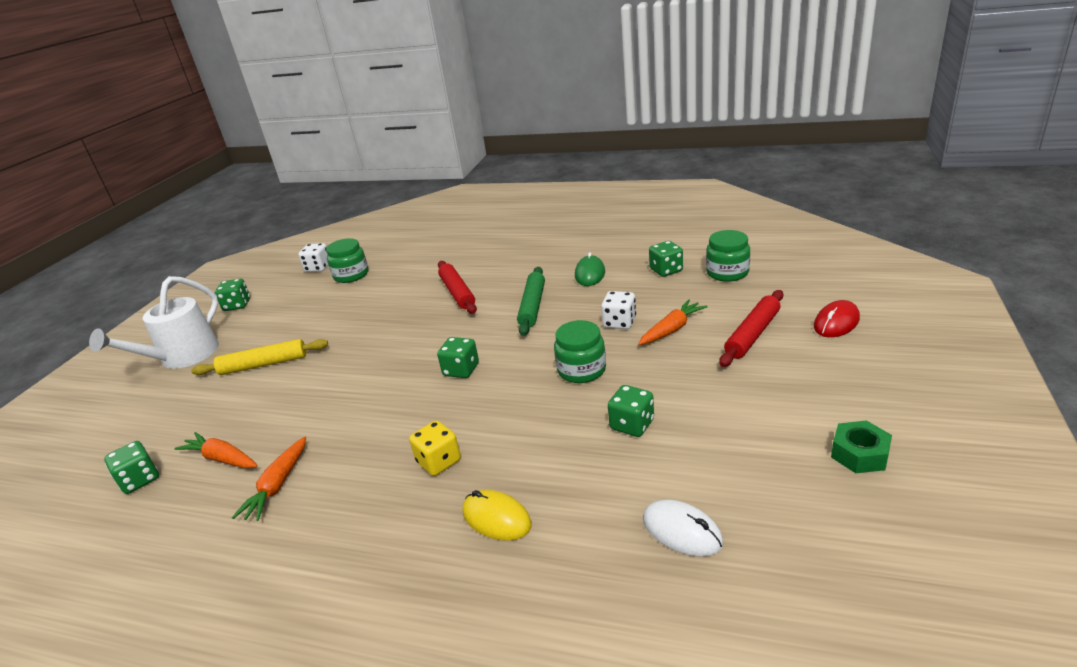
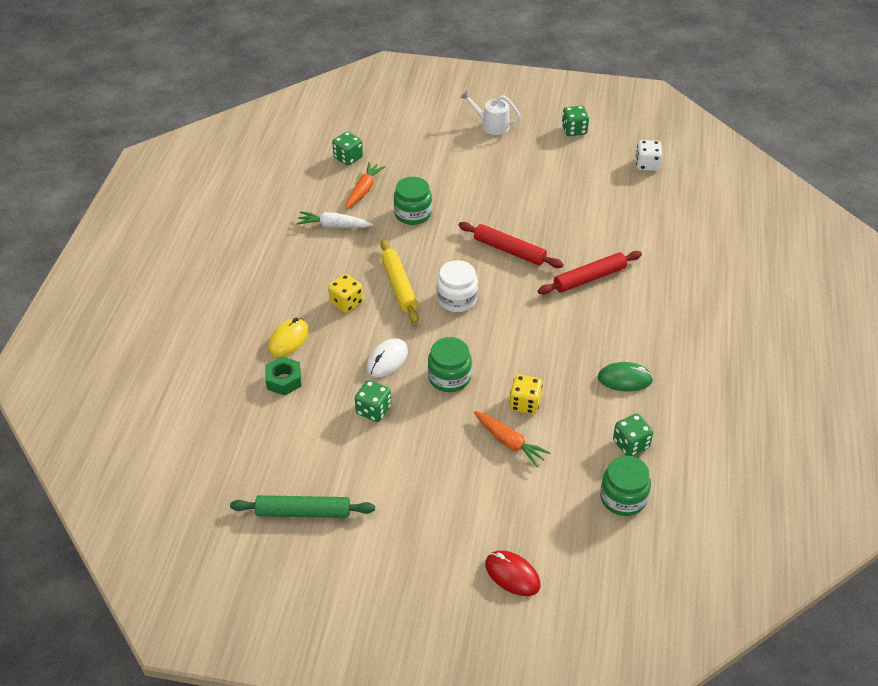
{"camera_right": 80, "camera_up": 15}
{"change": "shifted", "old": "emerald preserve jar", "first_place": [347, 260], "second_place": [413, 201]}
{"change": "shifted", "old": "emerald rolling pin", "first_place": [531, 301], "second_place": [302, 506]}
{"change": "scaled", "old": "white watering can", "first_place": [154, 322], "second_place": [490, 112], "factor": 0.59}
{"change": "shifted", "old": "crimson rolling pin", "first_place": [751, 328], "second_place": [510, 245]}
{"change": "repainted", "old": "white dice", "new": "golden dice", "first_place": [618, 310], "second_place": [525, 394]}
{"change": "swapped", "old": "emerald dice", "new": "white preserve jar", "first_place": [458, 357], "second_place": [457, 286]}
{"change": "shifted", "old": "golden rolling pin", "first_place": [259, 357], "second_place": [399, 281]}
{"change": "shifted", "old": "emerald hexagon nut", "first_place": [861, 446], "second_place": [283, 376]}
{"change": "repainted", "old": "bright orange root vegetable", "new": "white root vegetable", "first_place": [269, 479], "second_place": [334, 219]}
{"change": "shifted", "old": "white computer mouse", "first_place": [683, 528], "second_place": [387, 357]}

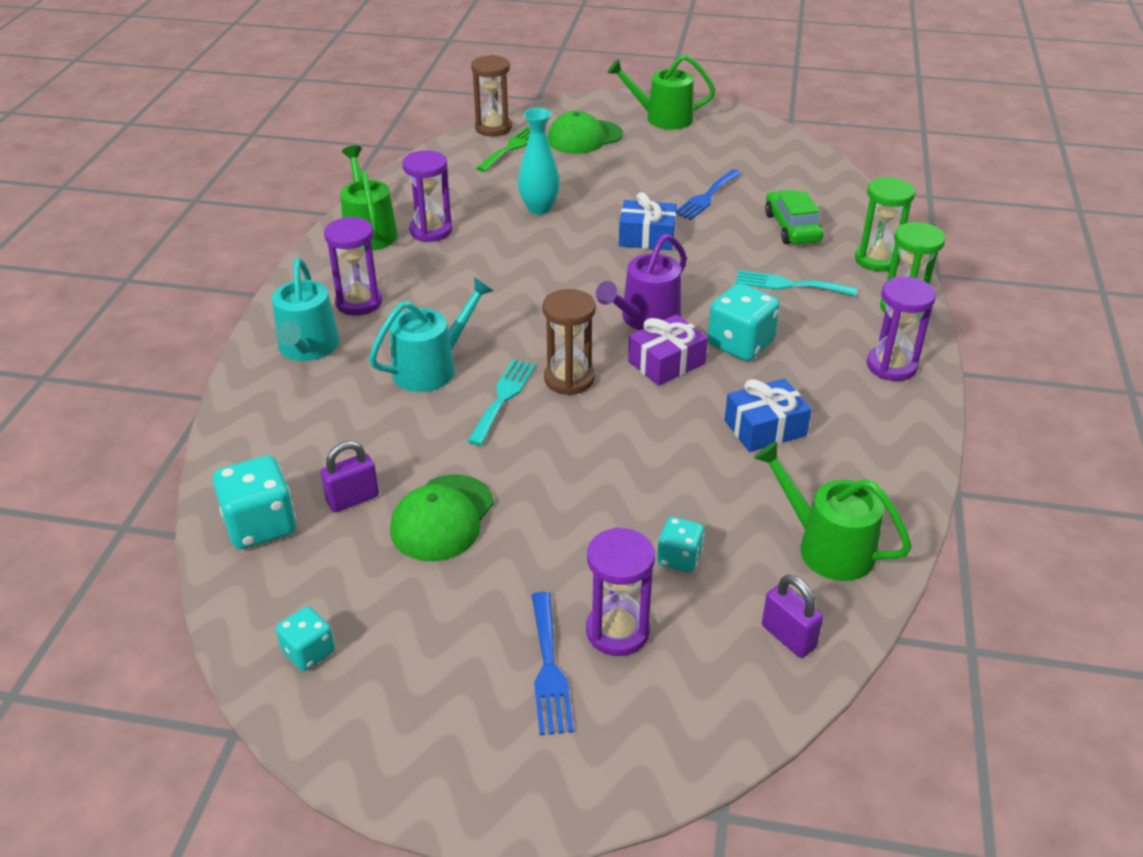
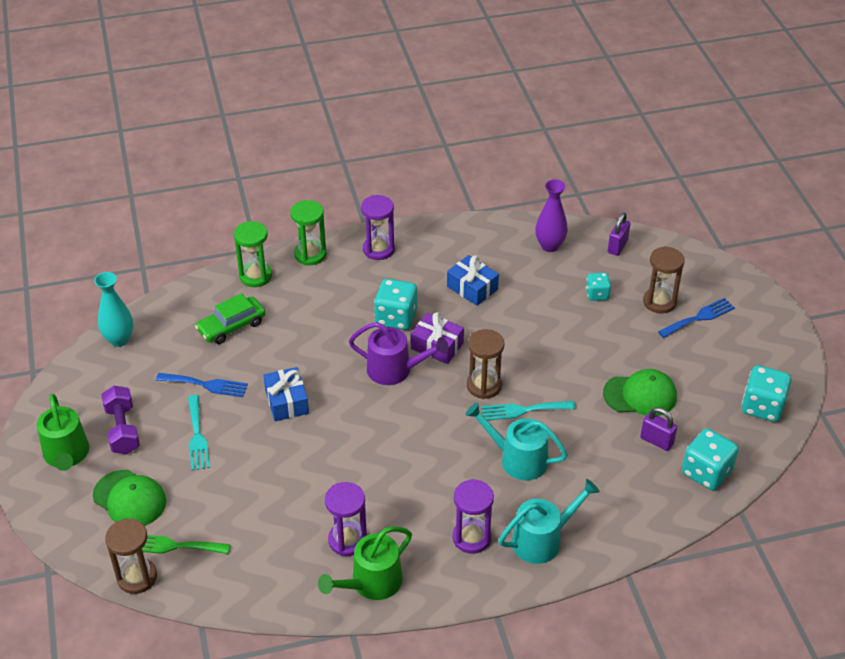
{"camera_right": -115, "camera_up": 5}
{"change": "shifted", "old": "aqua tall vase", "first_place": [539, 161], "second_place": [113, 309]}
{"change": "shifted", "old": "aqua fork", "first_place": [796, 283], "second_place": [199, 432]}
{"change": "swapped", "old": "emerald watering can", "new": "violet tall vase", "first_place": [833, 511], "second_place": [551, 215]}
{"change": "repainted", "old": "violet hourglass", "new": "russet hourglass", "first_place": [620, 591], "second_place": [664, 280]}
{"change": "scaled", "old": "aqua dice", "first_place": [305, 638], "second_place": [766, 393], "factor": 1.7}
{"change": "new", "new": "violet free weight", "second_place": [120, 420]}

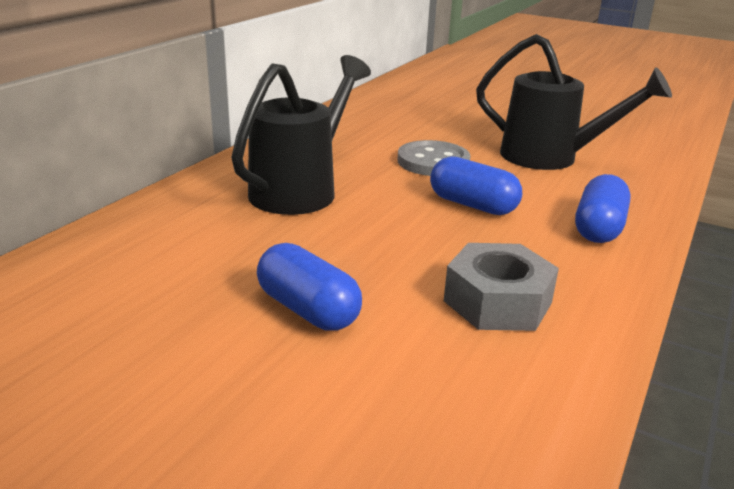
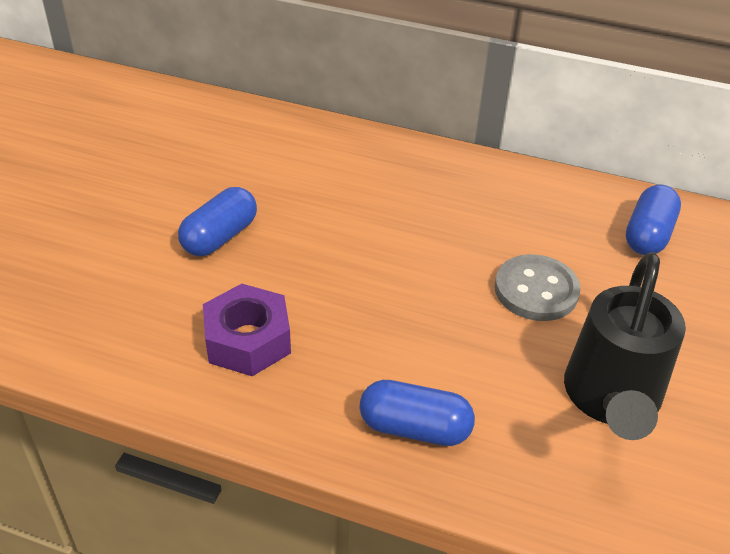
{"camera_right": 80, "camera_up": 15}
{"change": "gone", "old": "black watering can", "first_place": [301, 135]}
{"change": "shifted", "old": "blue pill shape", "first_place": [476, 185], "second_place": [653, 219]}
{"change": "repainted", "old": "grey hexagon nut", "new": "violet hexagon nut", "first_place": [501, 287], "second_place": [247, 330]}

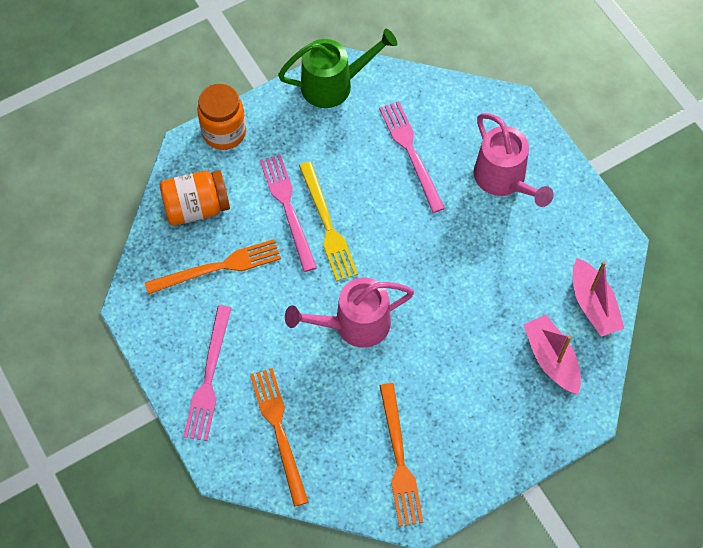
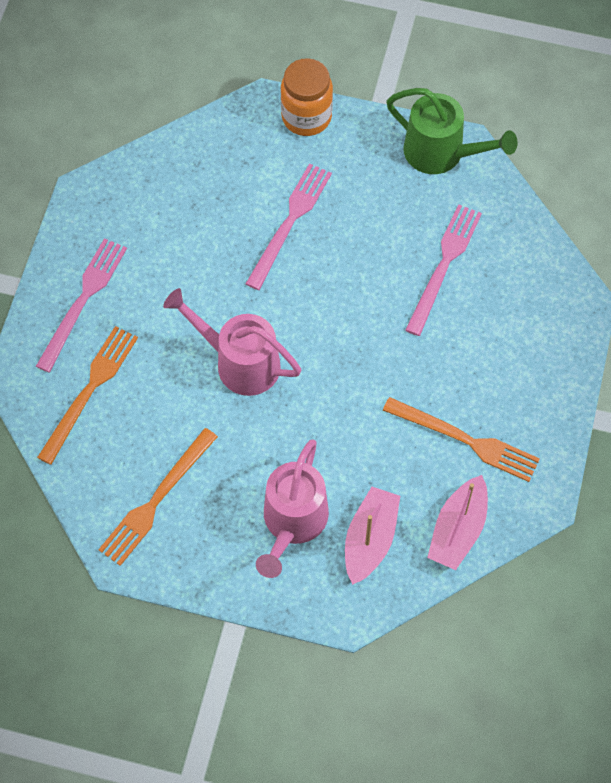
{"camera_right": 45, "camera_up": 0}
{"change": "shifted", "old": "pink watering can", "first_place": [514, 160], "second_place": [292, 509]}
{"change": "gone", "old": "golden fork", "first_place": [328, 221]}
{"change": "gone", "old": "bright orange preserve jar", "first_place": [195, 198]}
{"change": "shifted", "old": "bright orange fork", "first_place": [213, 267], "second_place": [461, 439]}
{"change": "rotated", "old": "pink fork", "first_place": [207, 373], "second_place": [81, 305], "degrees": 150}

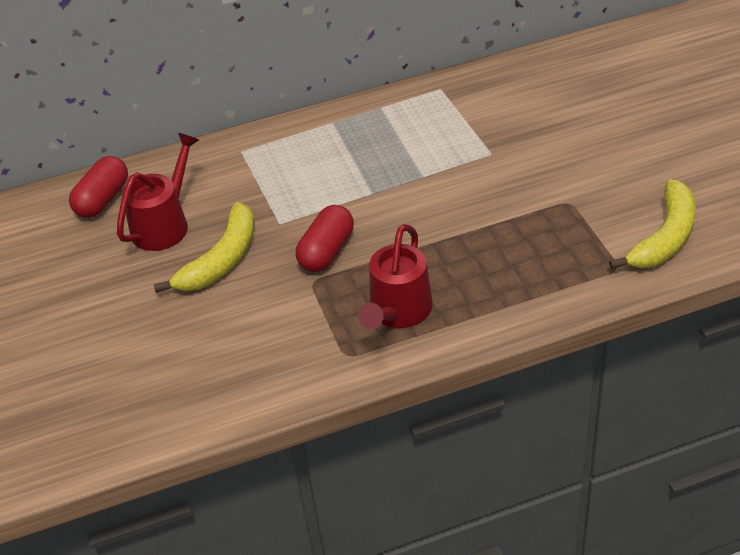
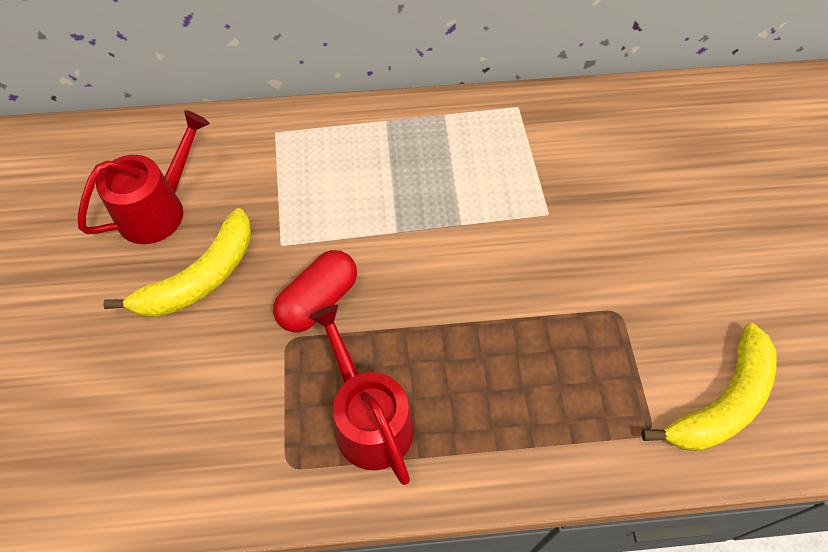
{"camera_right": 10, "camera_up": 15}
{"change": "gone", "old": "crimson pill shape", "first_place": [98, 187]}
{"change": "rotated", "old": "crimson watering can", "first_place": [395, 276], "second_place": [361, 395], "degrees": 120}

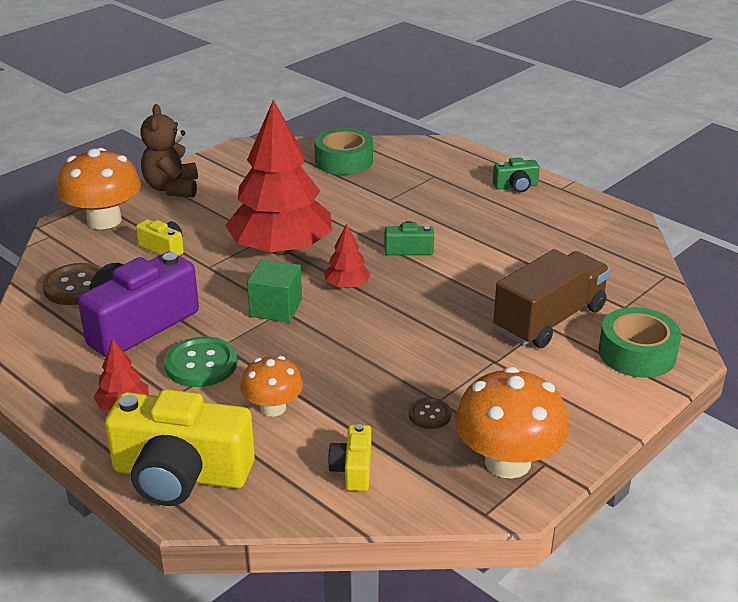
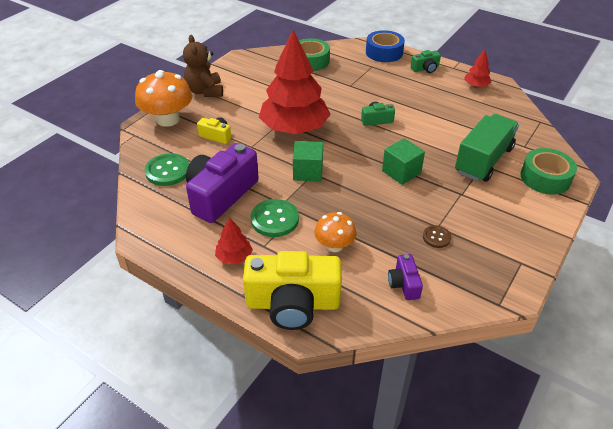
{"camera_right": -10, "camera_up": 10}
{"change": "shifted", "old": "crimson fir tree", "first_place": [347, 256], "second_place": [477, 68]}
{"change": "repainted", "old": "russet lorry", "new": "emerald lorry", "first_place": [551, 298], "second_place": [487, 148]}
{"change": "repainted", "old": "russet shirt button", "new": "emerald shirt button", "first_place": [72, 284], "second_place": [167, 169]}
{"change": "gone", "old": "bright orange toadstool", "first_place": [512, 423]}
{"change": "repainted", "old": "golden camera", "new": "violet camera", "first_place": [349, 457], "second_place": [405, 277]}
{"change": "new", "new": "blue roll of tape", "second_place": [385, 46]}
{"change": "new", "new": "emerald cube", "second_place": [403, 161]}

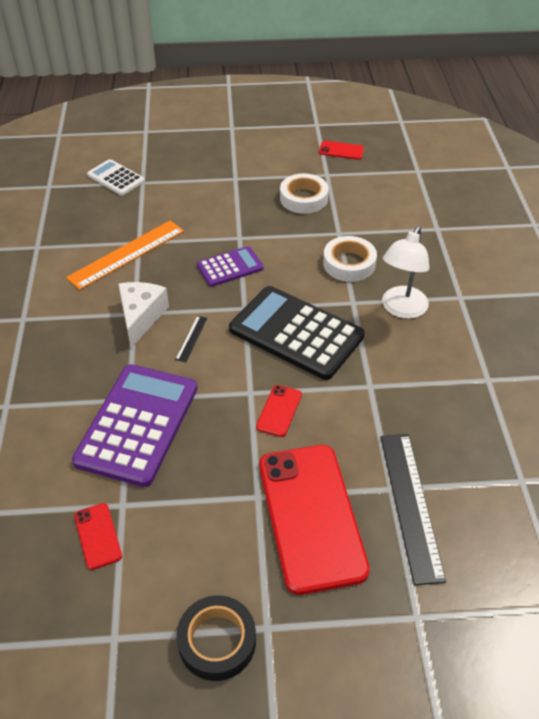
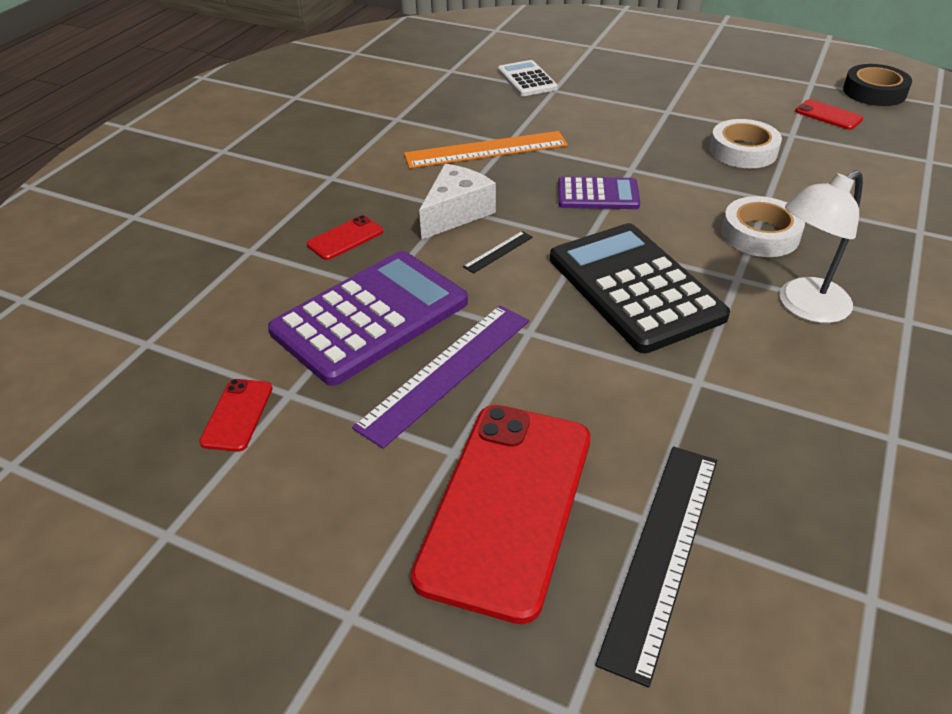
{"camera_right": 30, "camera_up": -5}
{"change": "shifted", "old": "crimson phone", "first_place": [279, 411], "second_place": [345, 237]}
{"change": "shifted", "old": "black roll of tape", "first_place": [216, 638], "second_place": [877, 85]}
{"change": "new", "new": "violet ruler", "second_place": [440, 377]}

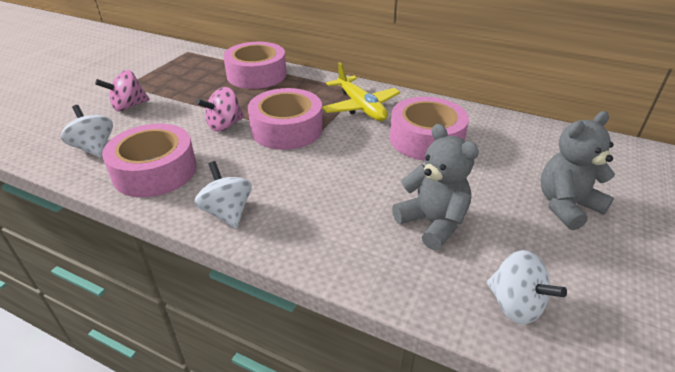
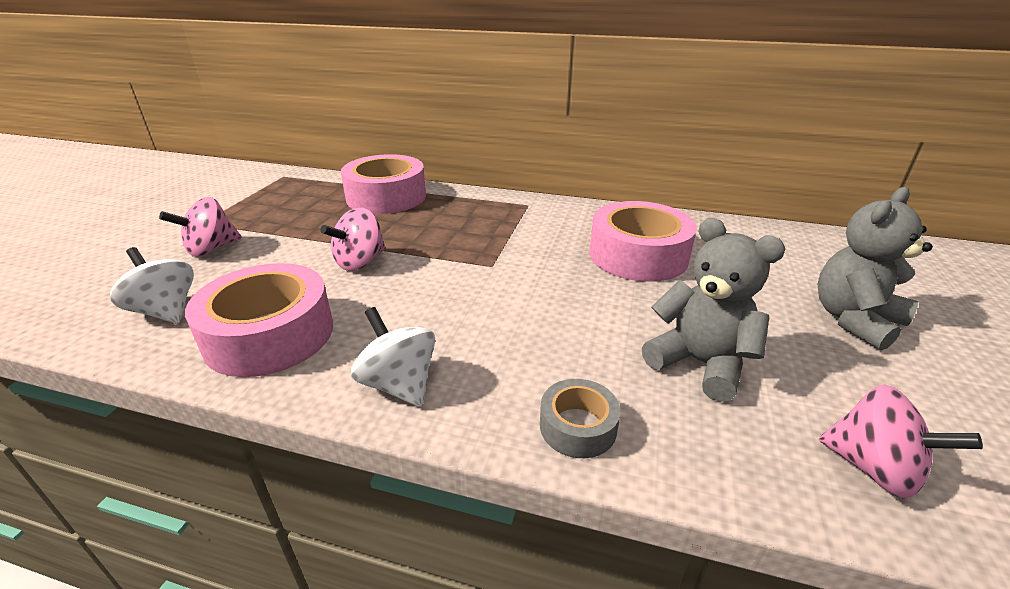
{"camera_right": -10, "camera_up": -5}
{"change": "gone", "old": "golden aeroplane", "first_place": [361, 91]}
{"change": "gone", "old": "pink roll of tape", "first_place": [285, 119]}
{"change": "repainted", "old": "white whirligig", "new": "pink whirligig", "first_place": [527, 287], "second_place": [901, 442]}
{"change": "new", "new": "grey roll of tape", "second_place": [580, 418]}

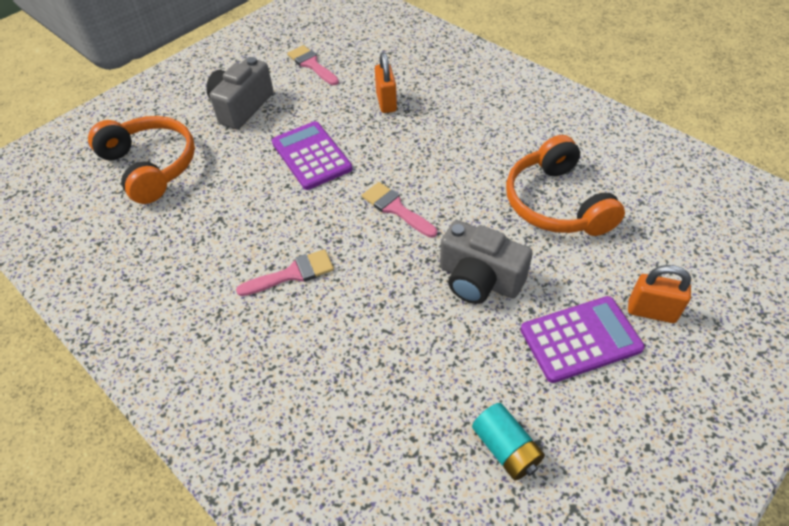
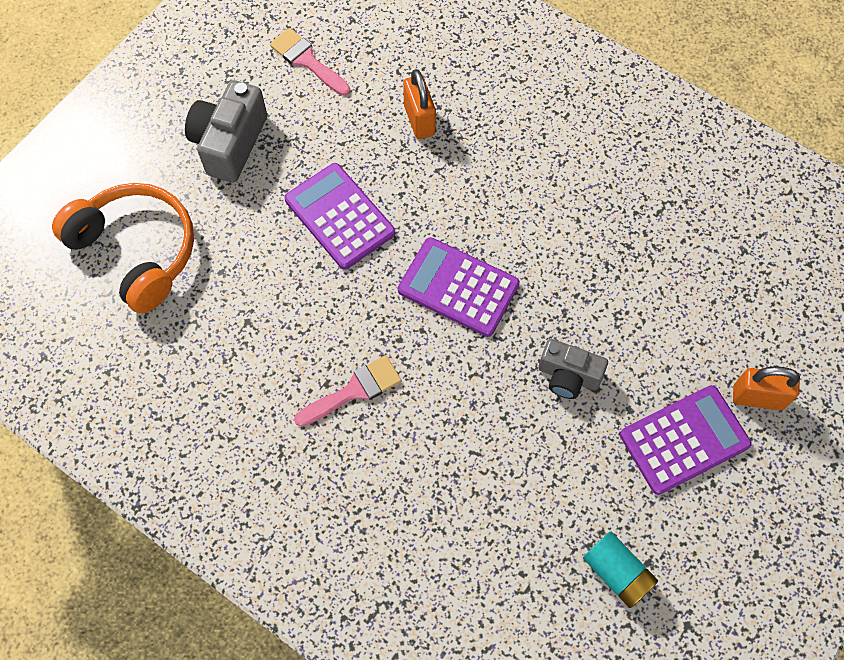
{"camera_right": -10, "camera_up": 15}
{"change": "gone", "old": "bright orange headphones", "first_place": [565, 185]}
{"change": "swapped", "old": "pink brush", "new": "violet calculator", "first_place": [399, 210], "second_place": [459, 287]}
{"change": "scaled", "old": "grey camera", "first_place": [486, 262], "second_place": [573, 369], "factor": 0.66}

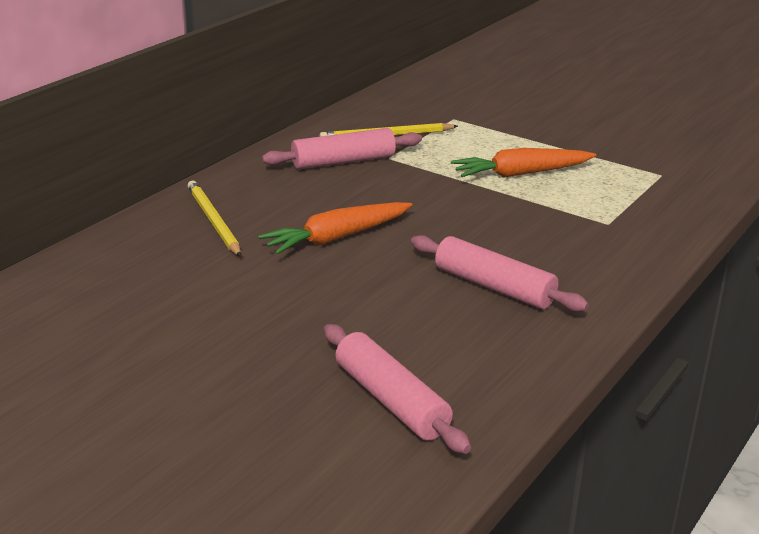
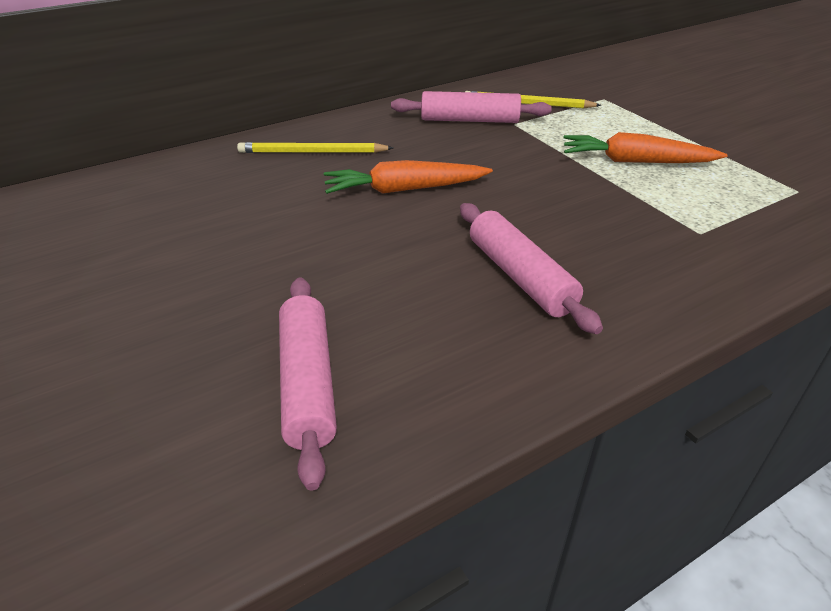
{"camera_right": 25, "camera_up": 10}
{"change": "rotated", "old": "golden wooden pencil", "first_place": [214, 219], "second_place": [315, 147], "degrees": -90}

